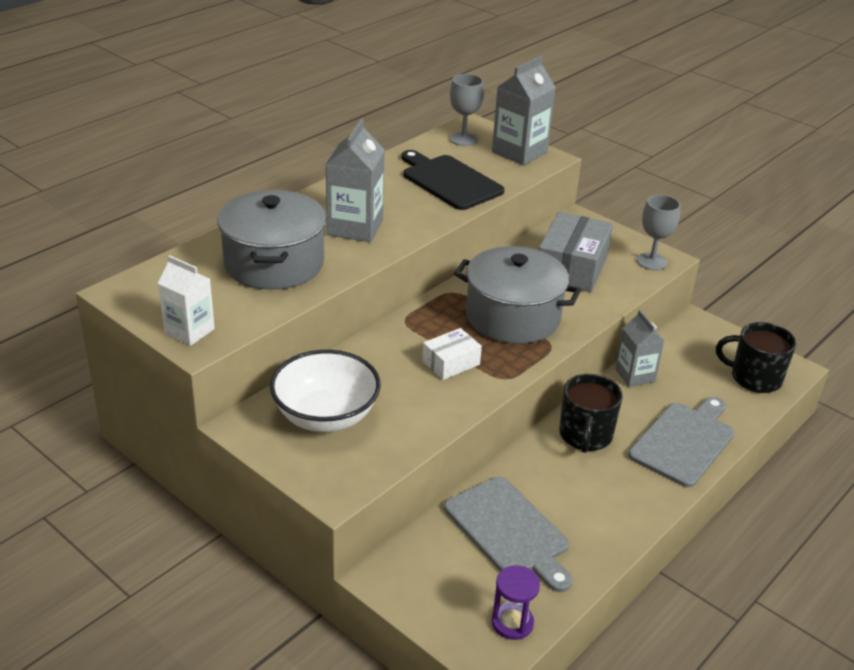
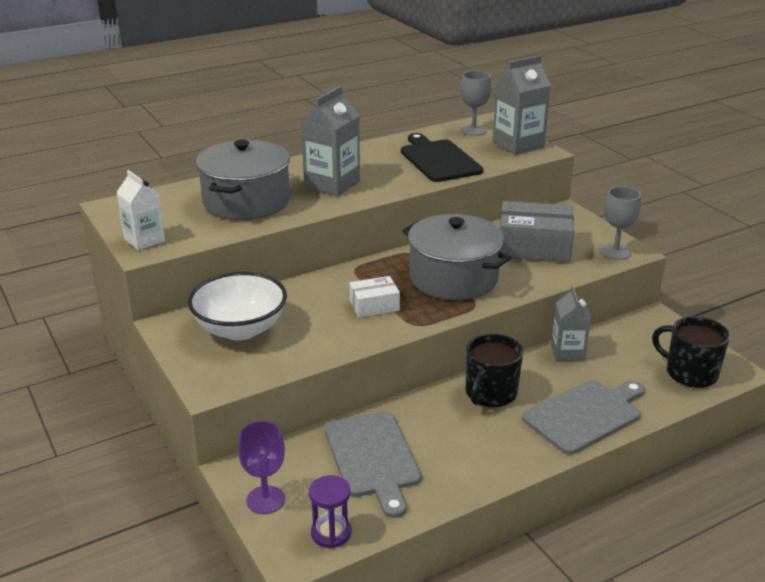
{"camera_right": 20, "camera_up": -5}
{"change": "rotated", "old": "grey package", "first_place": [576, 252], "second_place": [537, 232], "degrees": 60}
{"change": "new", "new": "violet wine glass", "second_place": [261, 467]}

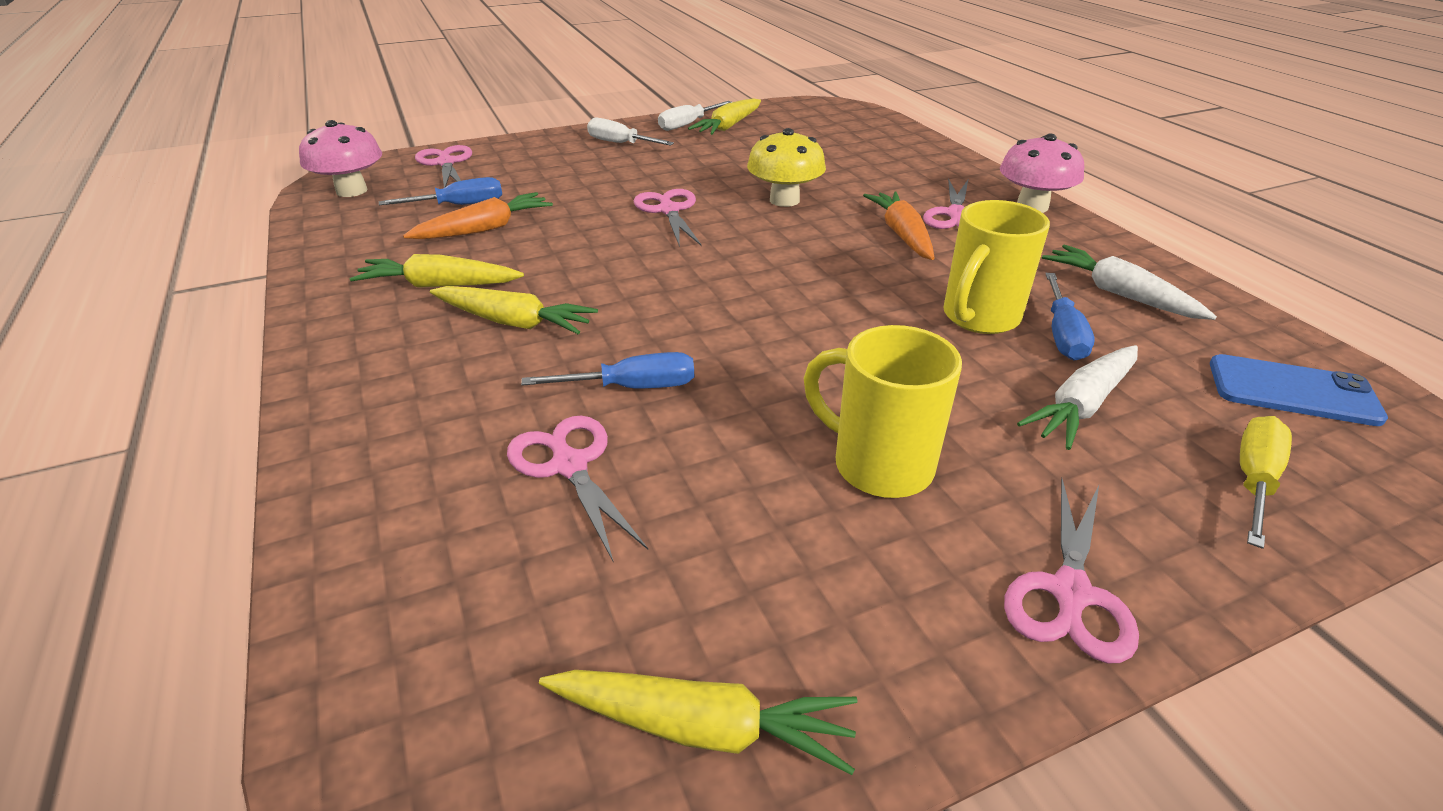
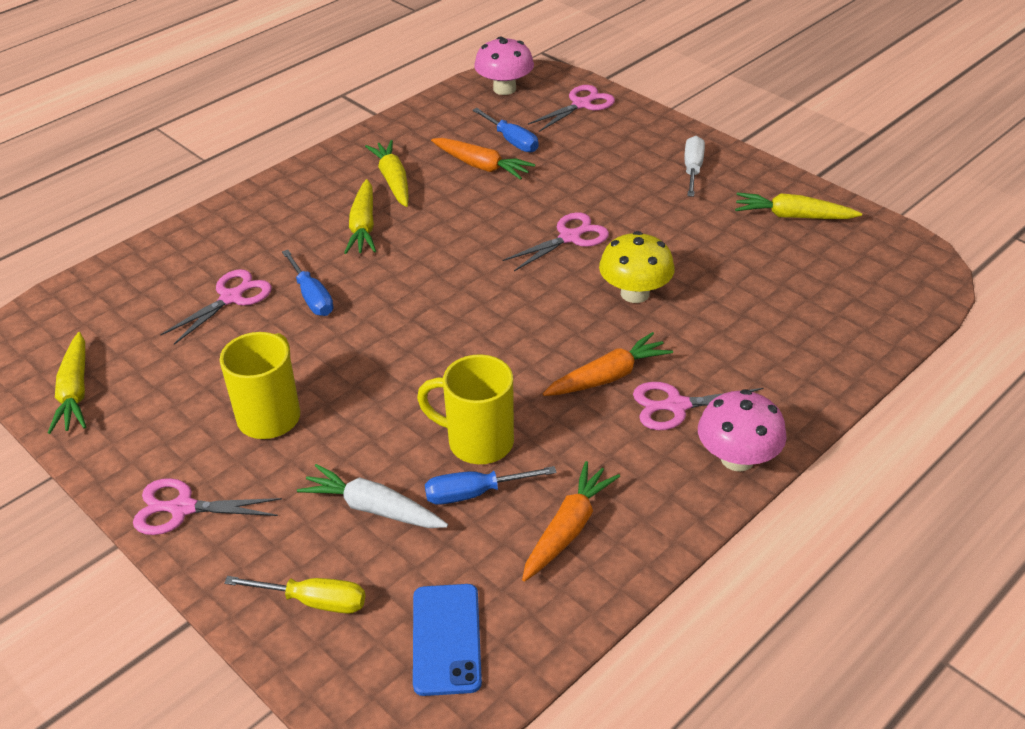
{"camera_right": 70, "camera_up": 5}
{"change": "gone", "old": "white hand screwdriver", "first_place": [695, 116]}
{"change": "repainted", "old": "white root vegetable", "new": "bright orange root vegetable", "first_place": [1129, 282], "second_place": [571, 521]}

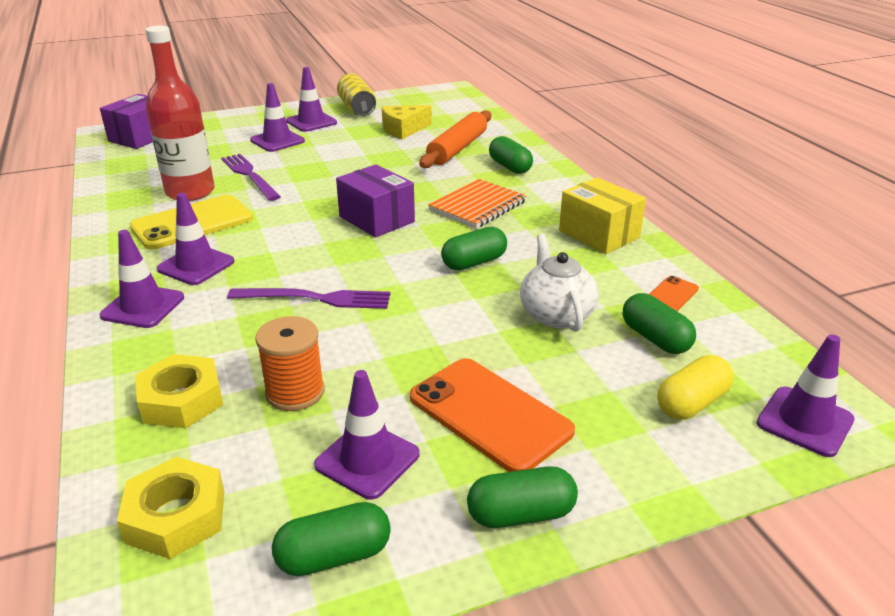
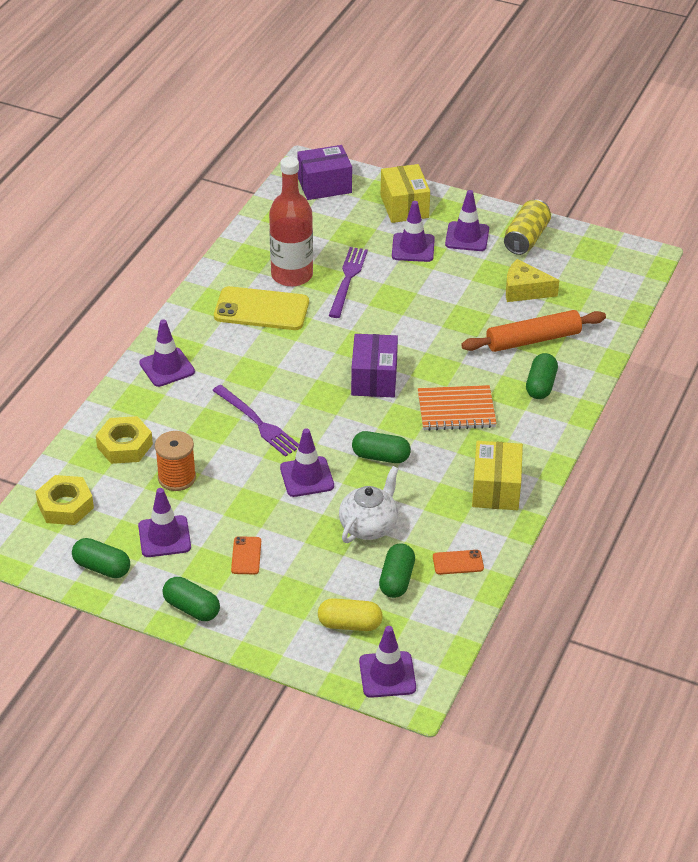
{"camera_right": 45, "camera_up": 10}
{"change": "shifted", "old": "violet road cone", "first_place": [196, 239], "second_place": [307, 462]}
{"change": "scaled", "old": "bright orange phone", "first_place": [492, 415], "second_place": [246, 555], "factor": 0.47}
{"change": "new", "new": "golden package", "second_place": [405, 193]}

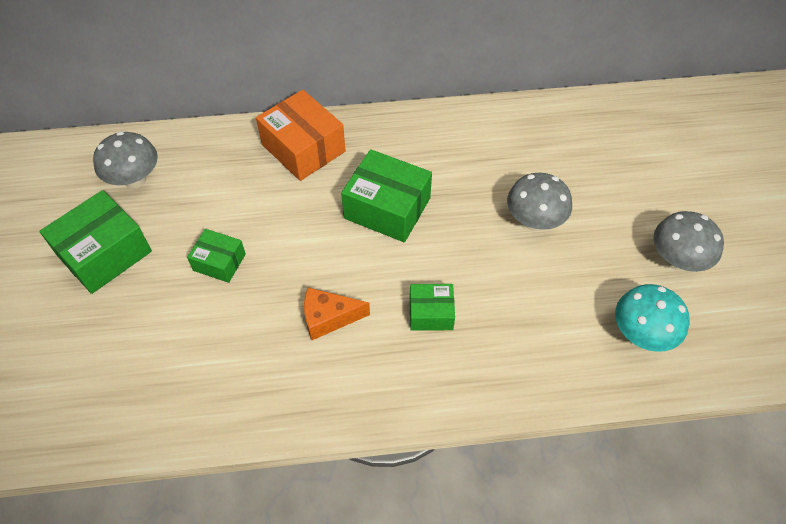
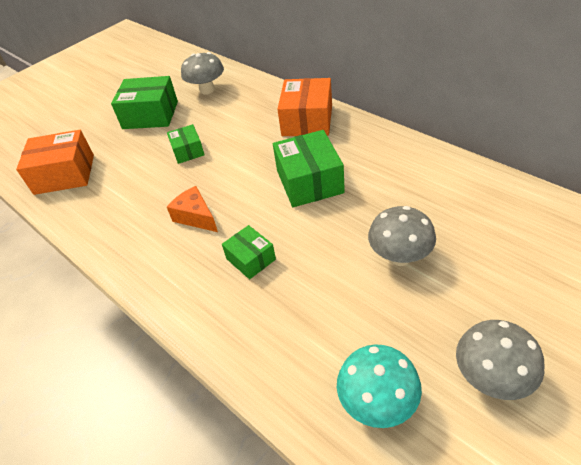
{"camera_right": 55, "camera_up": -10}
{"change": "new", "new": "bright orange package", "second_place": [55, 162]}

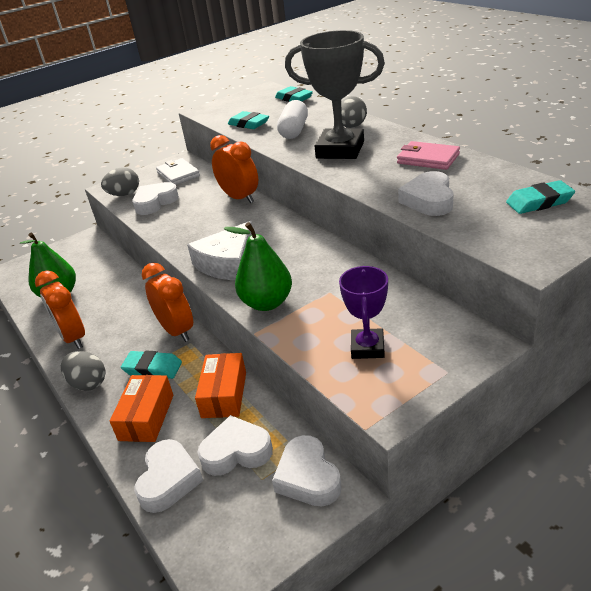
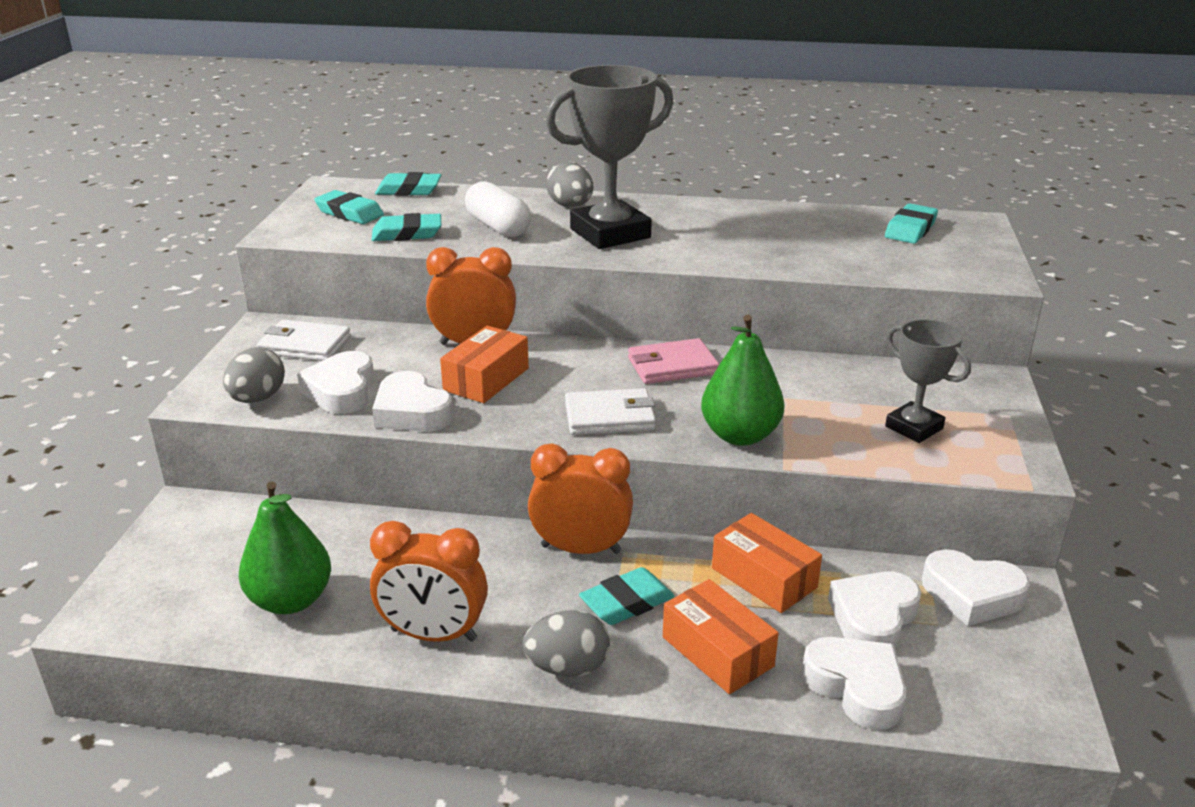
{"camera_right": -50, "camera_up": -5}
{"change": "shifted", "old": "pink billfold", "first_place": [428, 155], "second_place": [673, 361]}
{"change": "shifted", "old": "white heart shape", "first_place": [426, 193], "second_place": [412, 401]}
{"change": "swapped", "old": "white cheese wedge", "new": "white billfold", "first_place": [220, 250], "second_place": [610, 411]}
{"change": "repainted", "old": "violet prize cup", "new": "grey prize cup", "first_place": [363, 312], "second_place": [928, 381]}
{"change": "new", "new": "aqua pencil eraser", "second_place": [349, 207]}
{"change": "new", "new": "bright orange package", "second_place": [484, 364]}

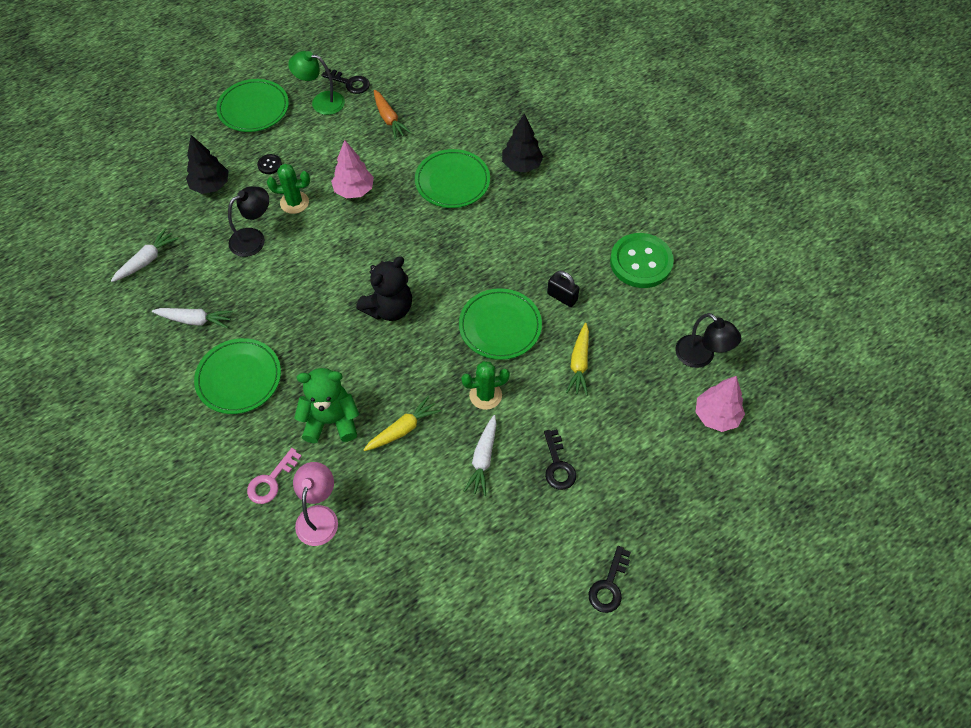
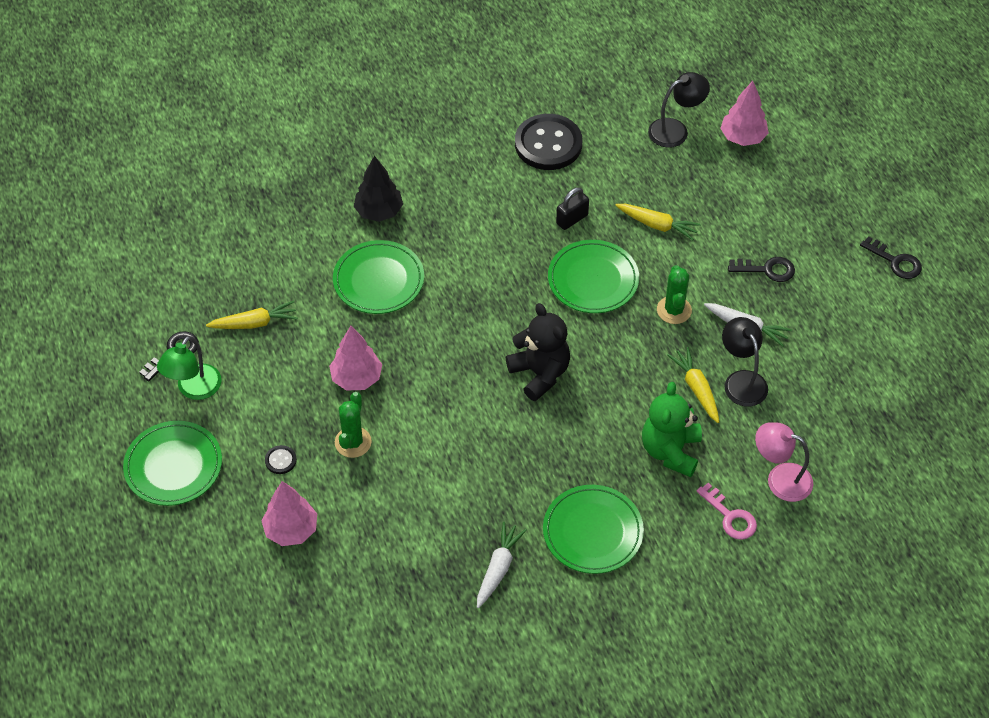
{"camera_right": -75, "camera_up": -5}
{"change": "repainted", "old": "bright orange root vegetable", "new": "golden root vegetable", "first_place": [393, 115], "second_place": [252, 315]}
{"change": "repainted", "old": "black fir tree", "new": "pink fir tree", "first_place": [207, 164], "second_place": [289, 513]}
{"change": "shifted", "old": "black reading lamp", "first_place": [248, 221], "second_place": [745, 362]}
{"change": "gone", "old": "white root vegetable", "first_place": [145, 255]}
{"change": "repainted", "old": "emerald shirt button", "new": "black shirt button", "first_place": [642, 260], "second_place": [548, 142]}

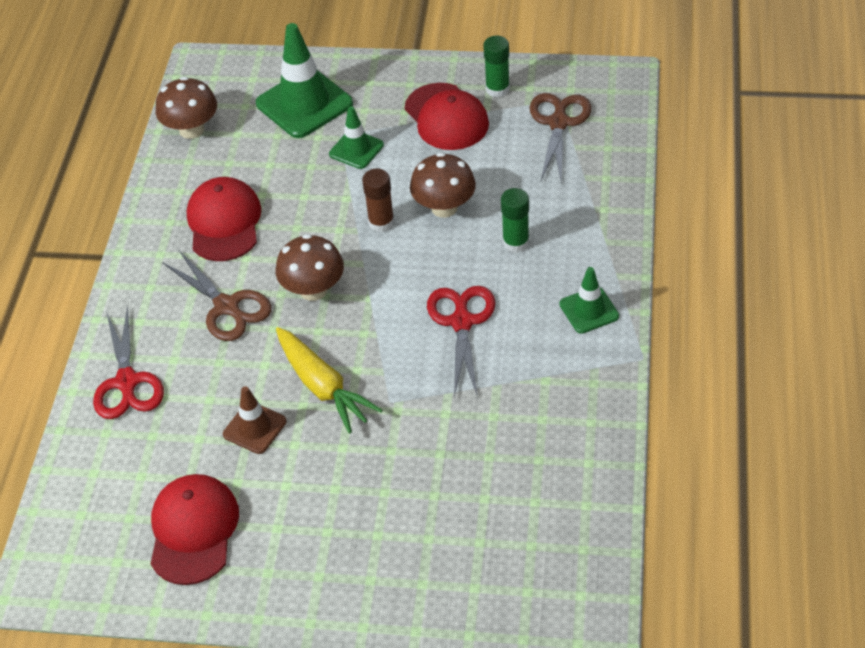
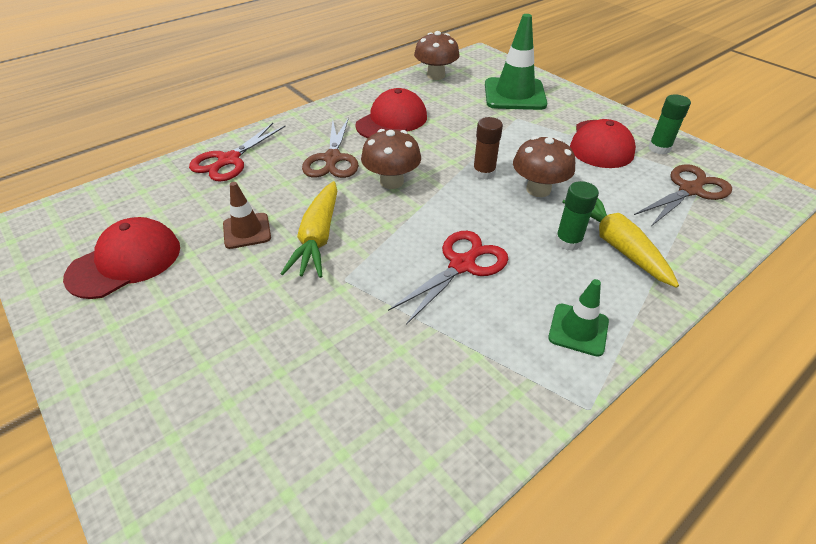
{"camera_right": 40, "camera_up": -5}
{"change": "gone", "old": "emerald road cone", "first_place": [356, 137]}
{"change": "new", "new": "golden root vegetable", "second_place": [620, 243]}

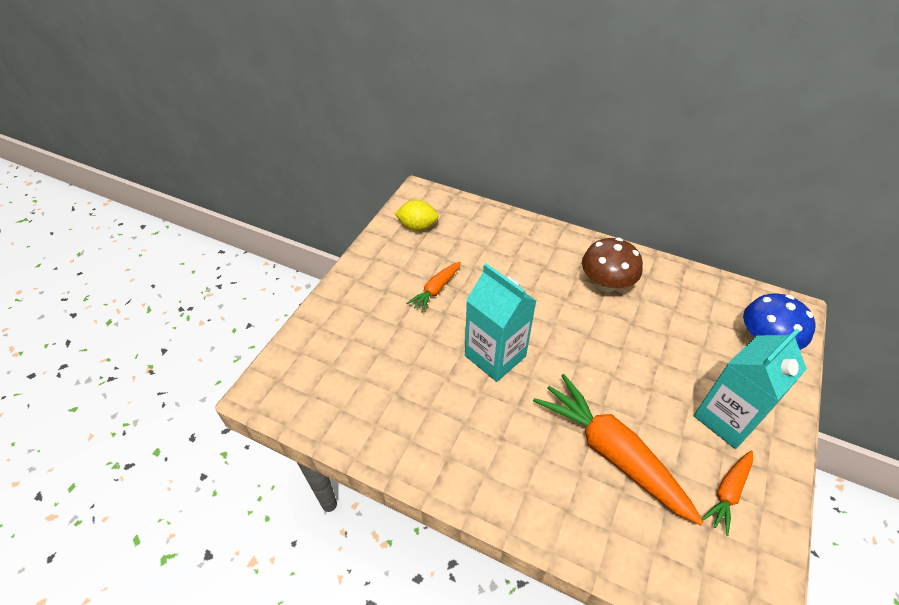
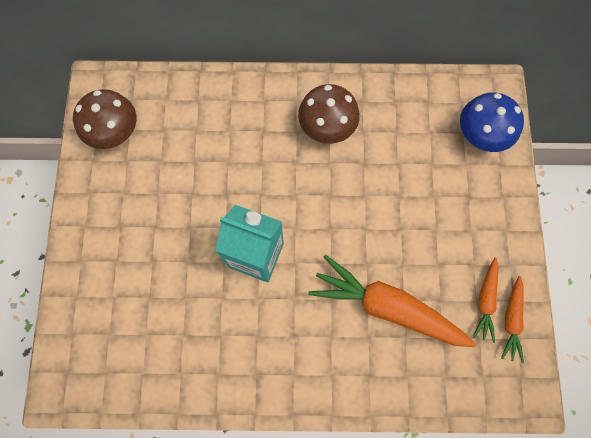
{"camera_right": -25, "camera_up": 25}
{"change": "swapped", "old": "golden citrus fruit", "new": "russet toadstool", "first_place": [416, 215], "second_place": [104, 119]}
{"change": "shifted", "old": "bright orange root vegetable", "first_place": [433, 287], "second_place": [512, 319]}
{"change": "gone", "old": "aqua carton", "first_place": [750, 389]}

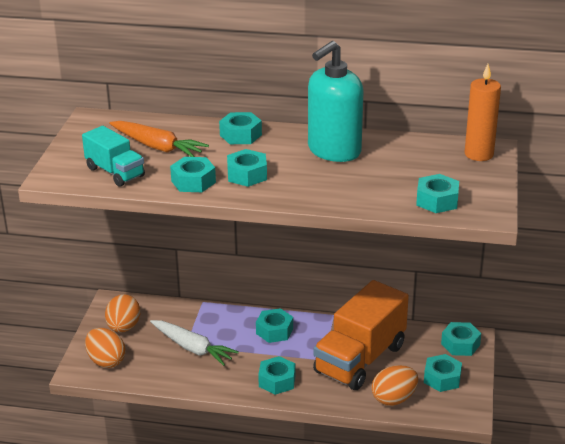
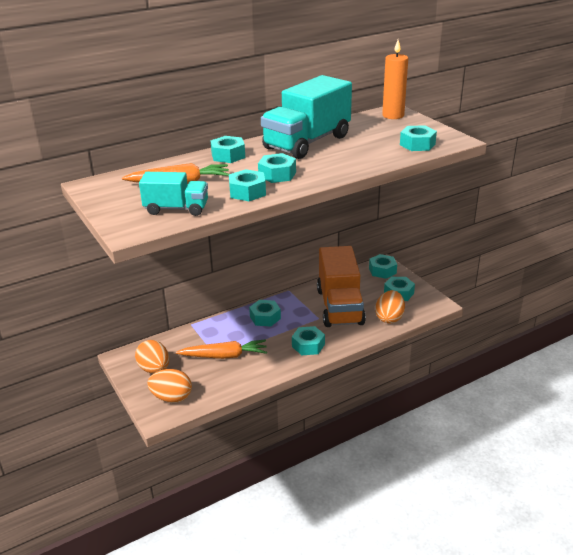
{"camera_right": -40, "camera_up": 0}
{"change": "swapped", "old": "aqua soap pump", "new": "aqua lorry", "first_place": [336, 101], "second_place": [306, 117]}
{"change": "repainted", "old": "white root vegetable", "new": "bright orange root vegetable", "first_place": [194, 343], "second_place": [221, 349]}

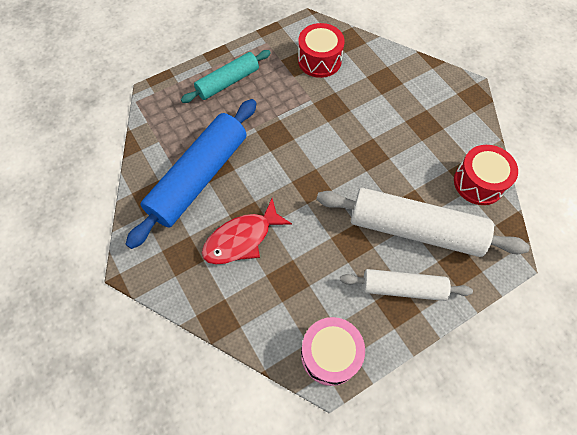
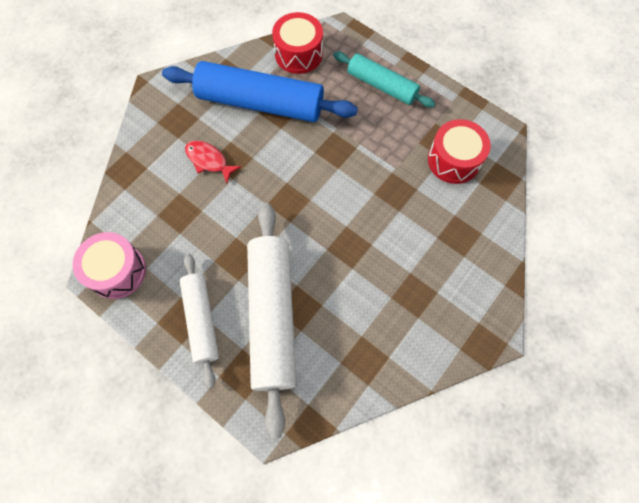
{"camera_right": 70, "camera_up": 5}
{"change": "shifted", "old": "crimson snare drum", "first_place": [486, 175], "second_place": [297, 43]}
{"change": "scaled", "old": "crimson fish", "first_place": [247, 232], "second_place": [213, 162], "factor": 0.66}

